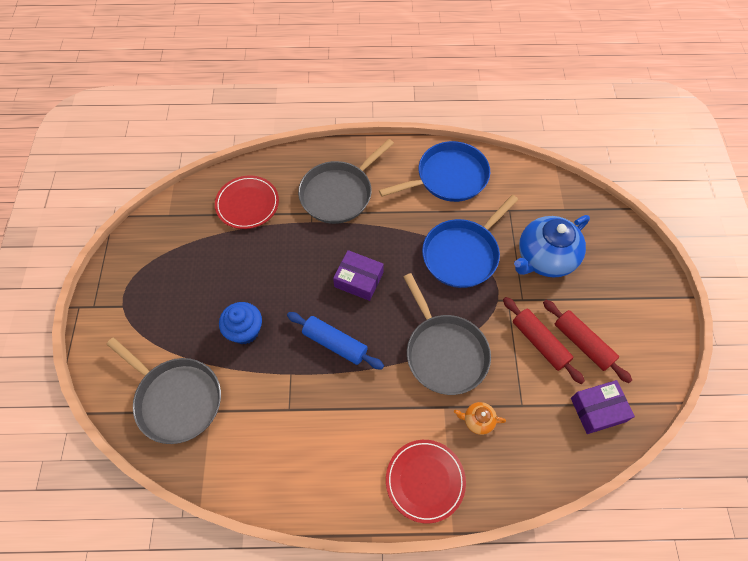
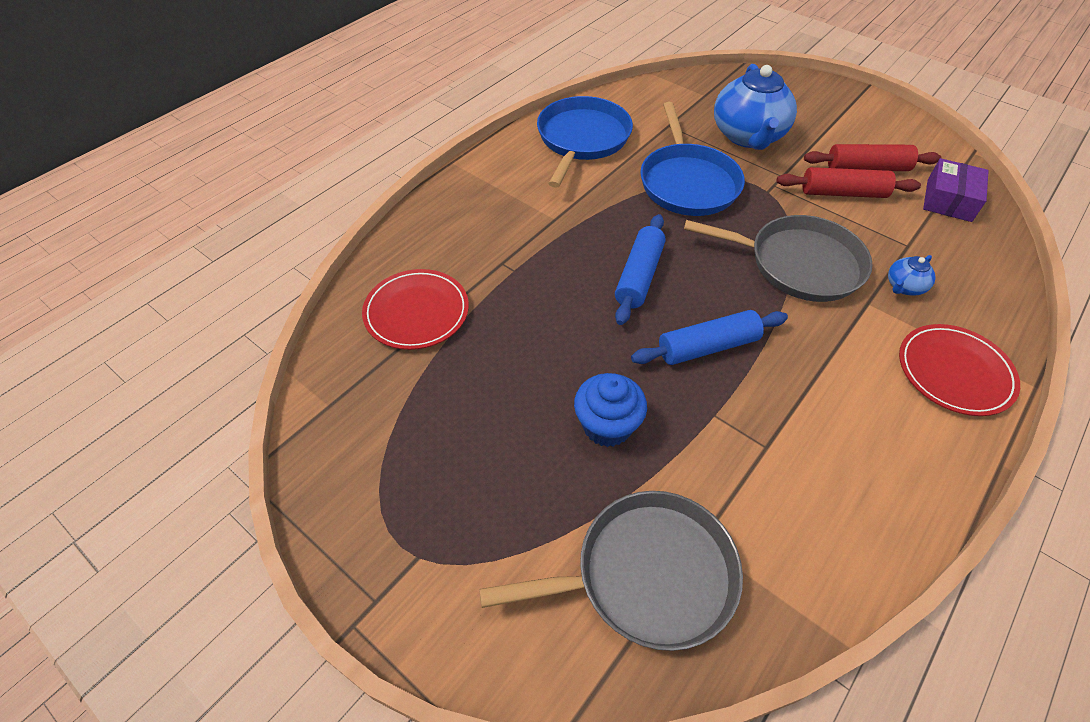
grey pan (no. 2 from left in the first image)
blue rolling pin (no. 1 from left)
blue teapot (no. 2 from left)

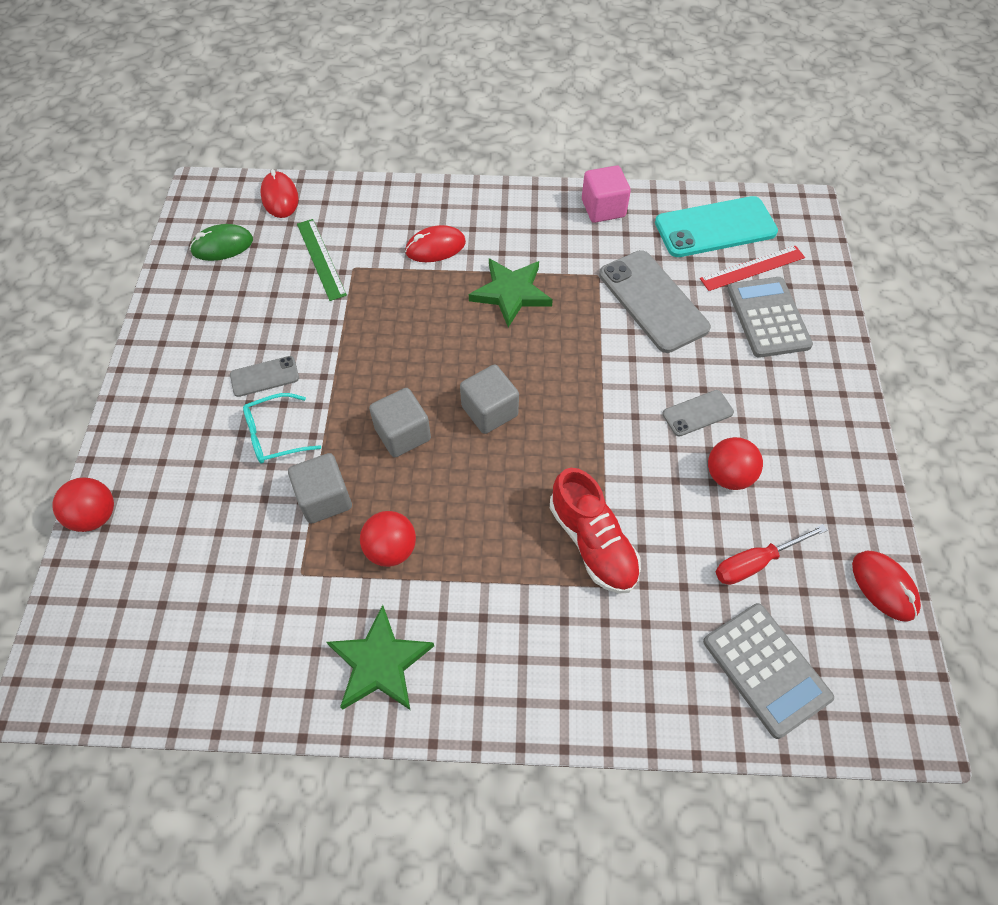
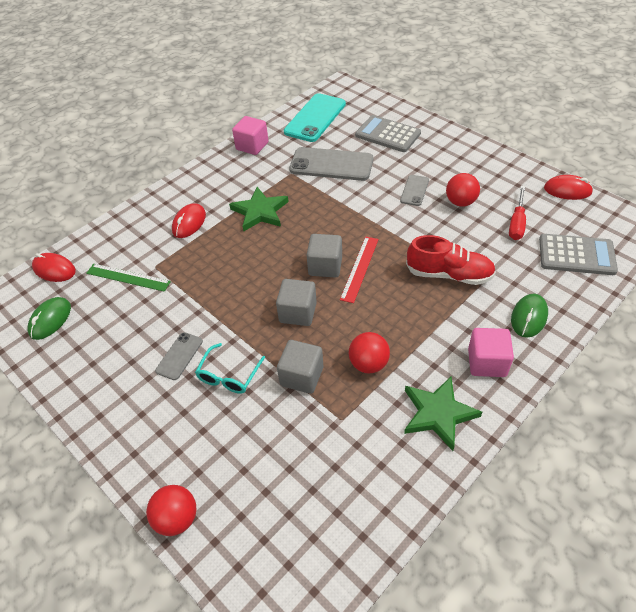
pink cube (no. 2 from left)
green mouse (no. 2 from left)
red ruler

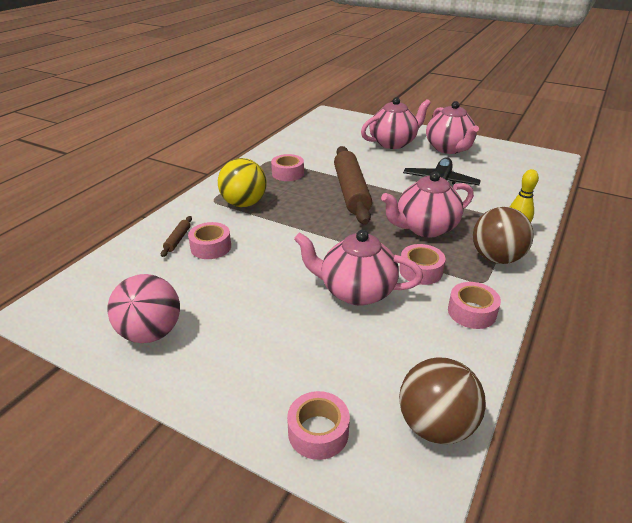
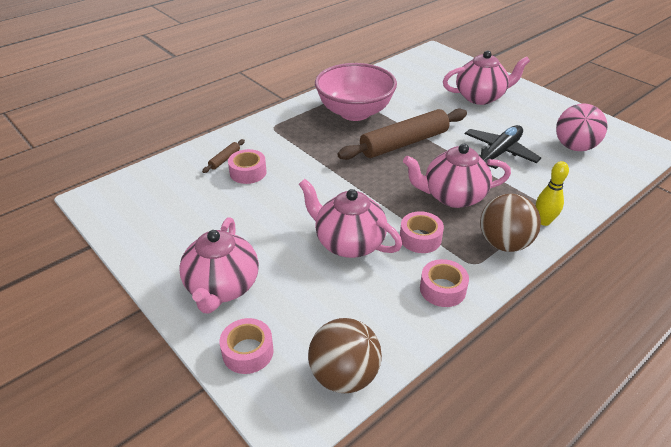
yellow ball
pink ball
pink teapot (no. 1 from left)
pink bowl
brown rolling pin (no. 2 from left)

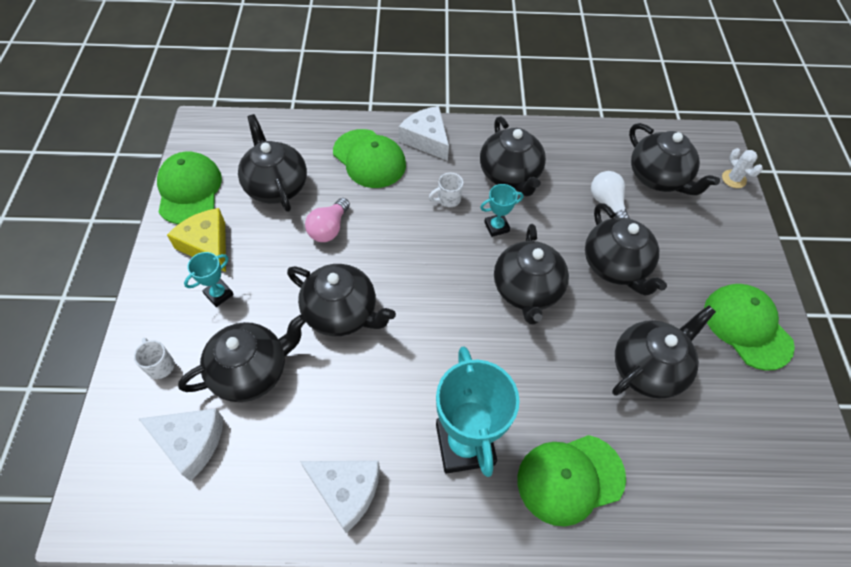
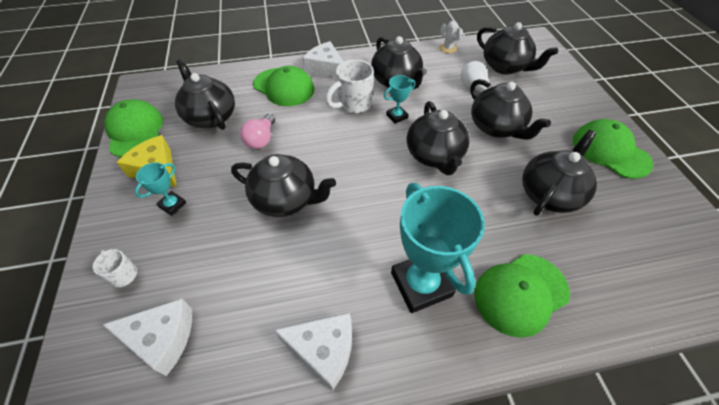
black teapot (no. 1 from left in the first image)
white cactus
white mug (no. 2 from left)

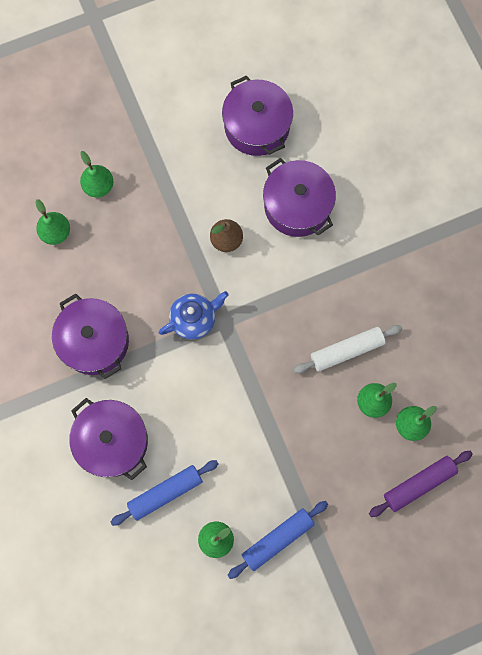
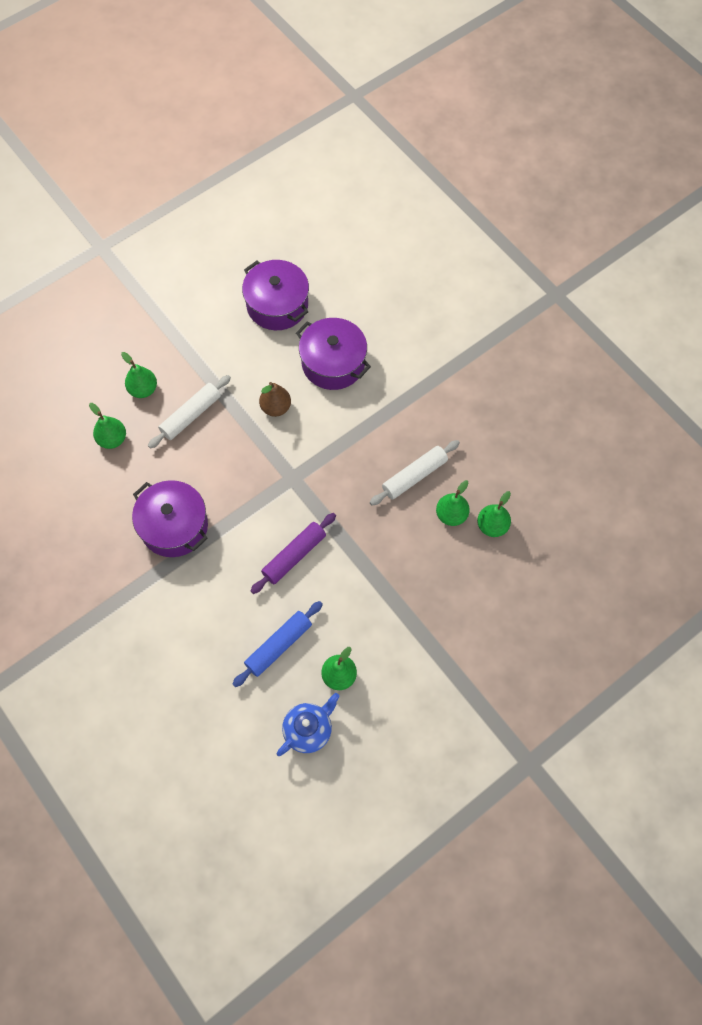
purple pot (no. 2 from left in the first image)
blue rolling pin (no. 2 from left in the first image)
white rolling pin (no. 1 from left)
blue teapot
purple rolling pin

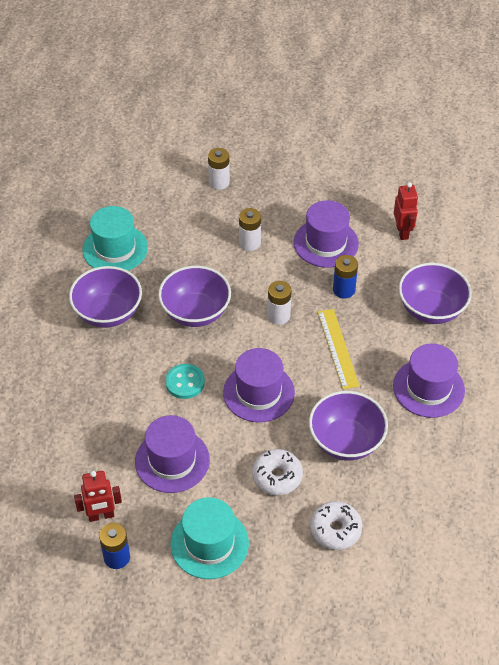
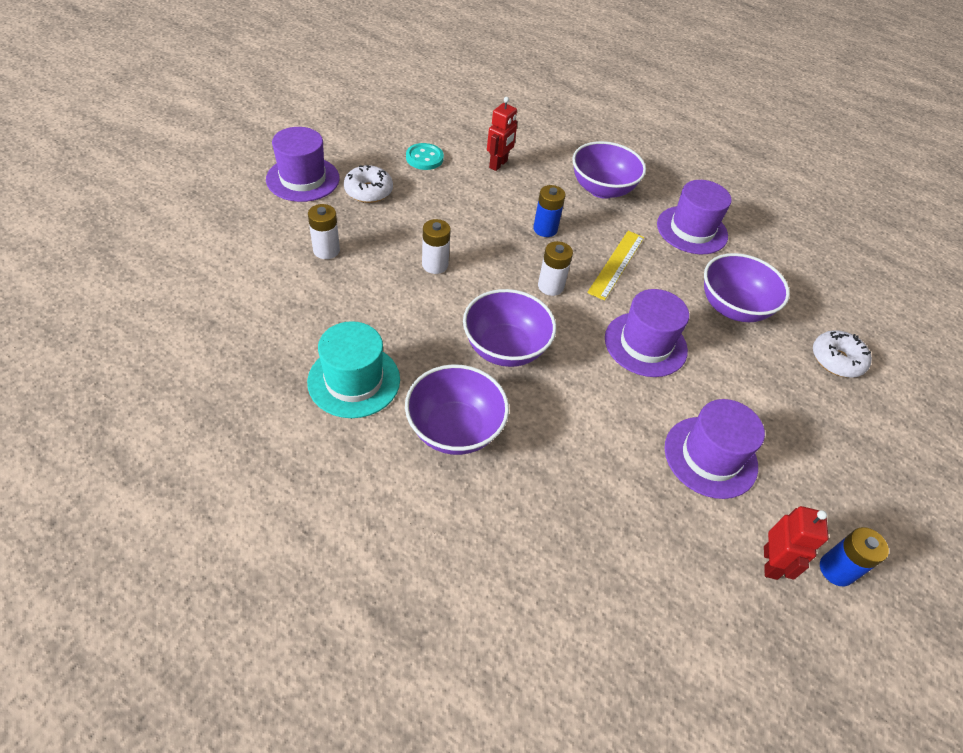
turquoise hat (no. 2 from left in the first image)
turquoise button
white donut (no. 1 from left)
purple hat (no. 1 from left)
yellow ruler
red robot (no. 1 from left)

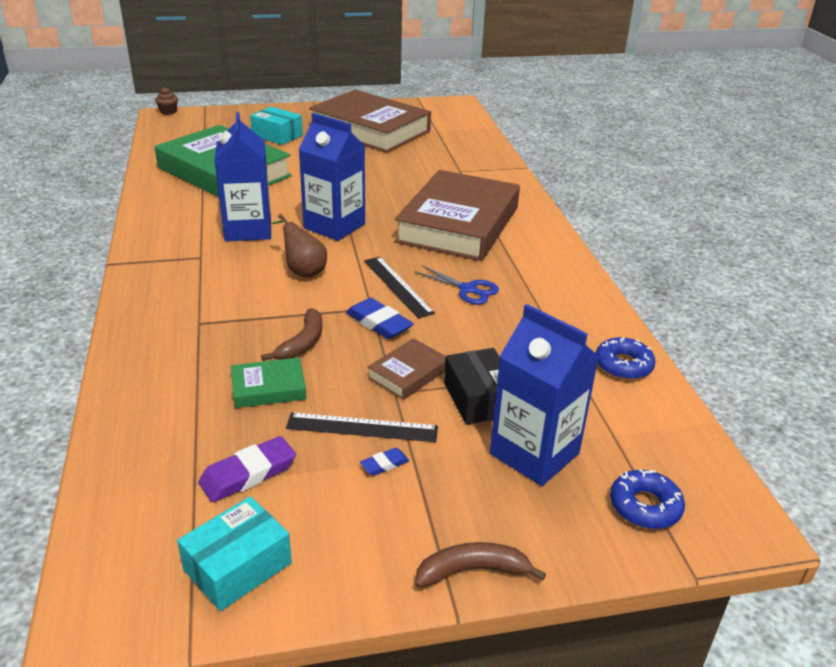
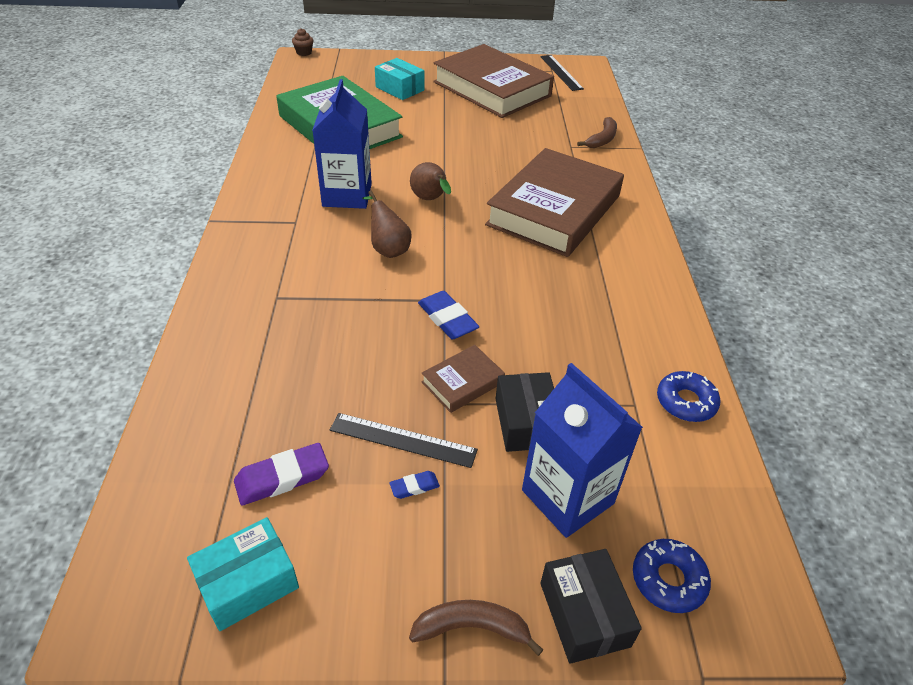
green book (no. 2 from left in the first image)
blue scissors
black box (no. 2 from left)
brown banana (no. 2 from left)
black ruler (no. 2 from left)
brown pear (no. 2 from left)

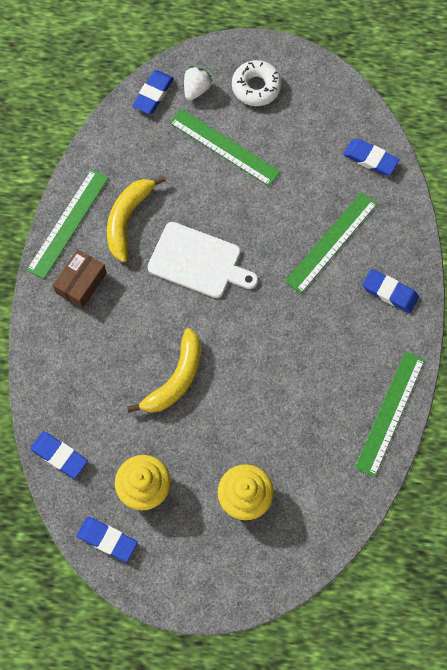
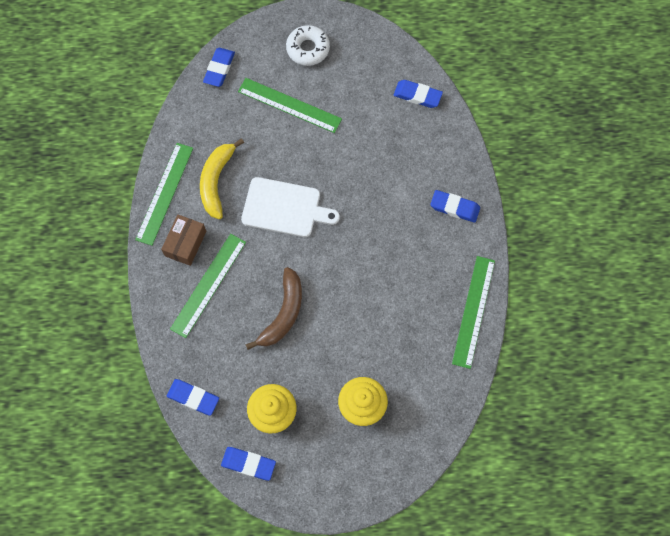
white strawberry
green ruler (no. 2 from left)
brown banana

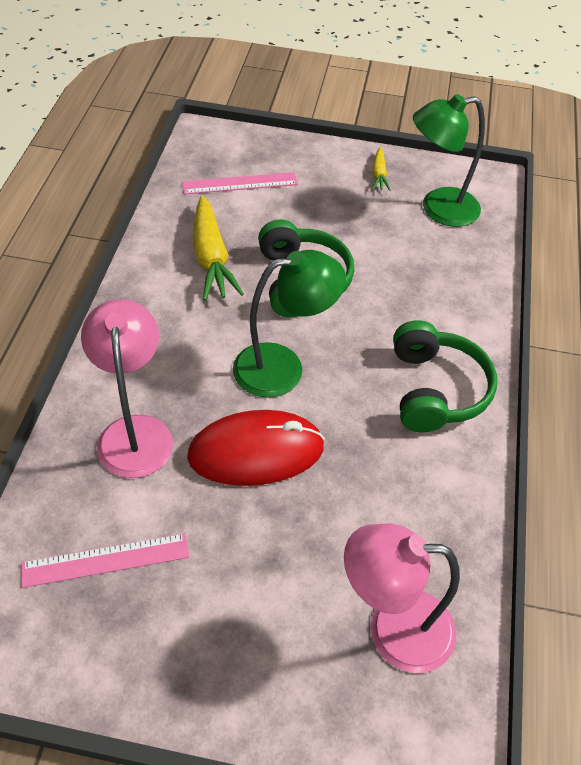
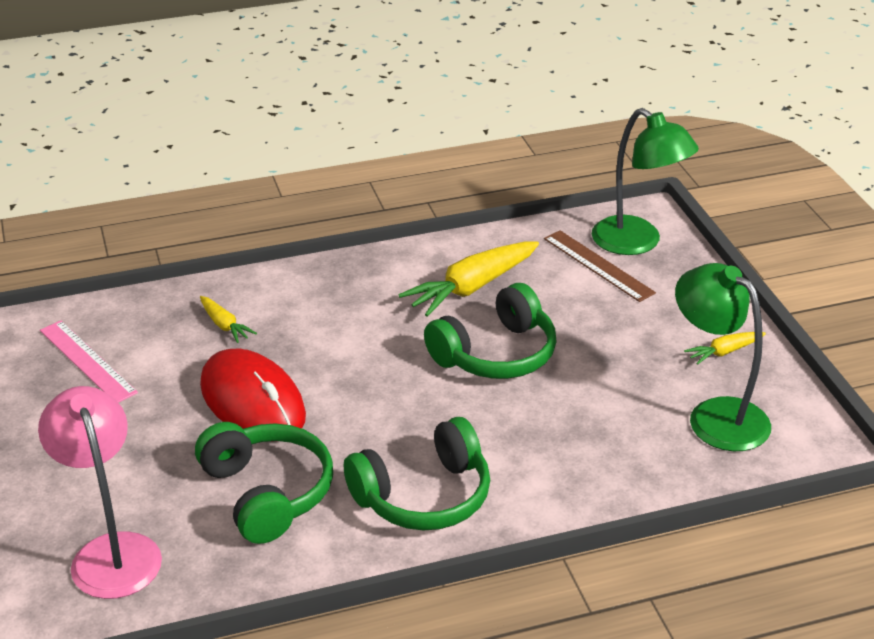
green headphones (no. 1 from left)
green lamp (no. 1 from left)
yellow carrot (no. 1 from left)
brown ruler

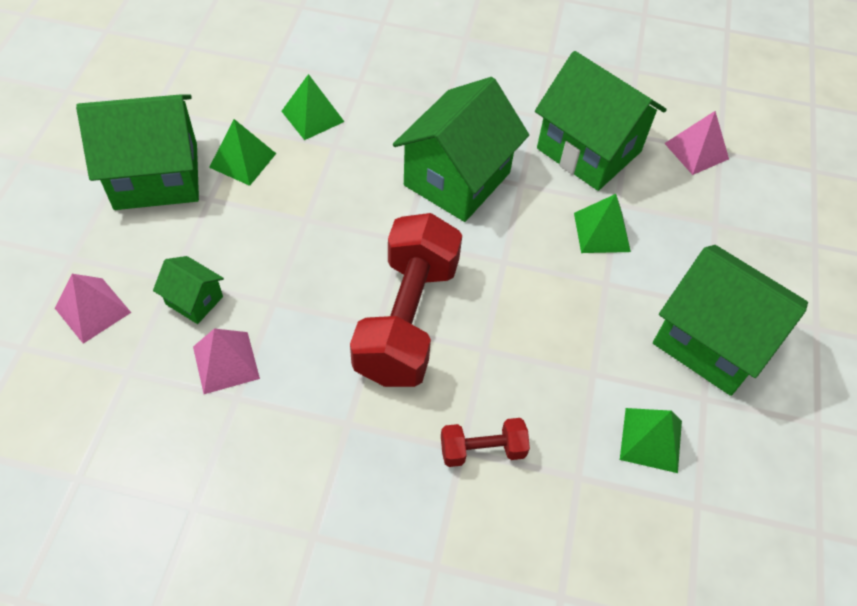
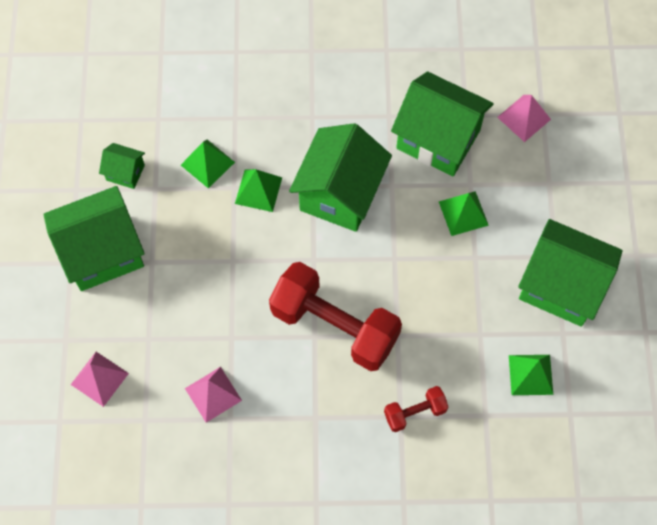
green house (no. 2 from left)
green pyramid (no. 2 from left)
red dumbbell (no. 1 from left)

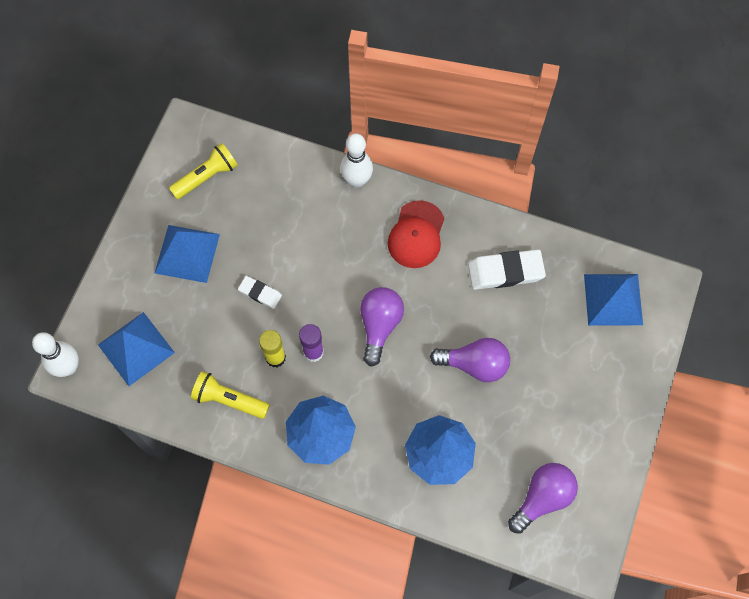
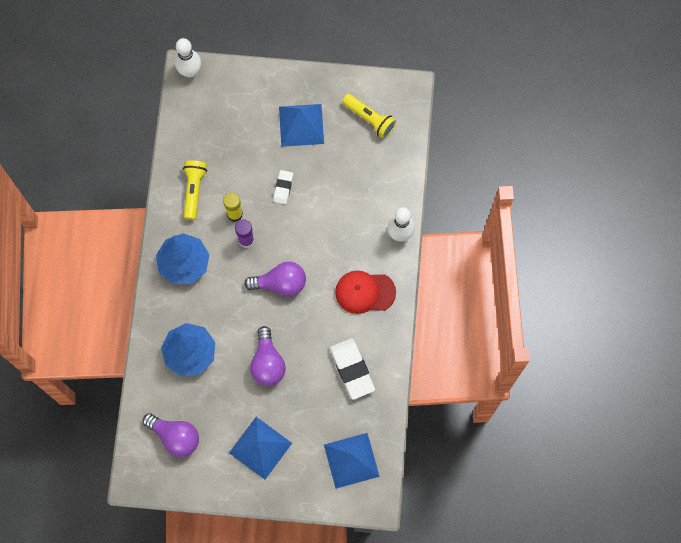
blue pyramid (no. 1 from left)

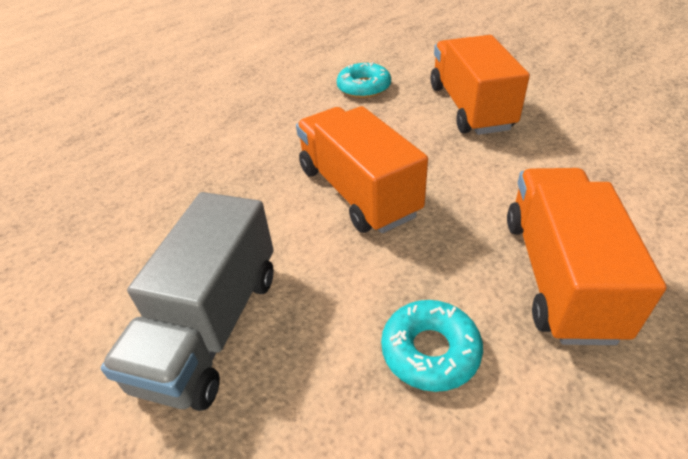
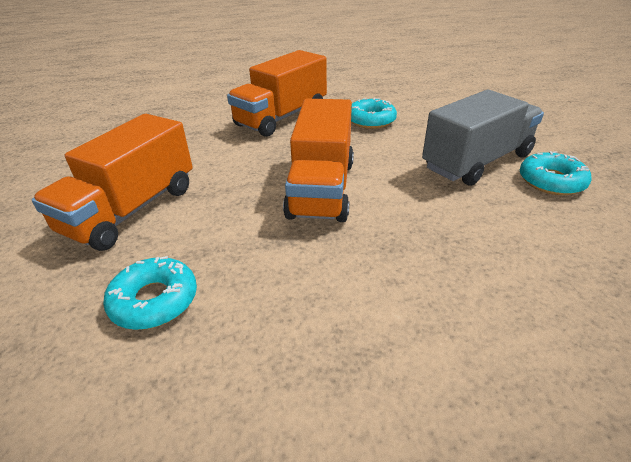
turquoise donut (no. 3 from left)

